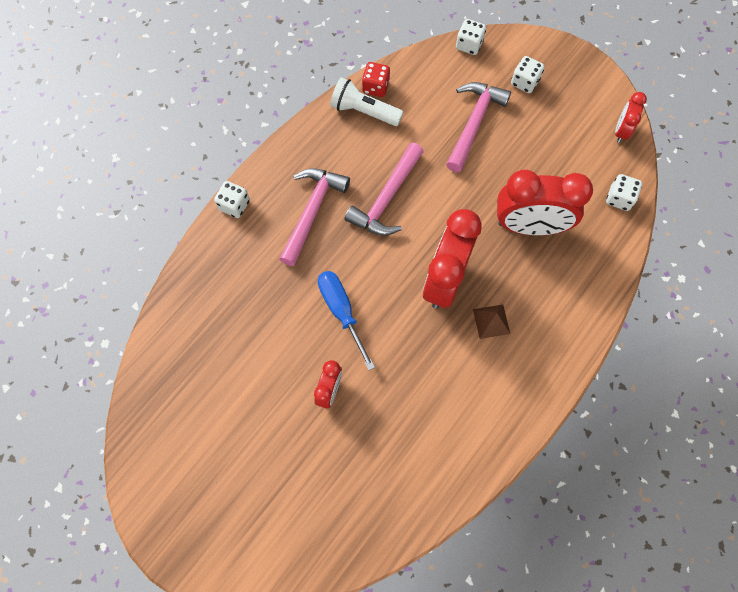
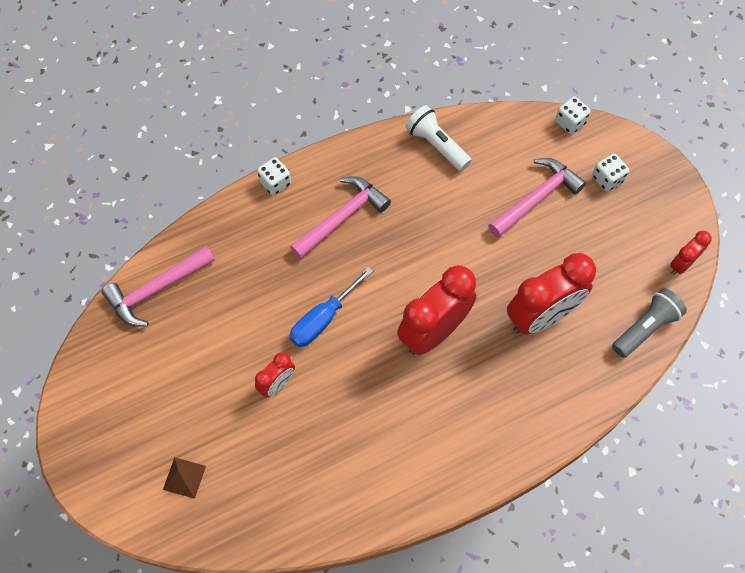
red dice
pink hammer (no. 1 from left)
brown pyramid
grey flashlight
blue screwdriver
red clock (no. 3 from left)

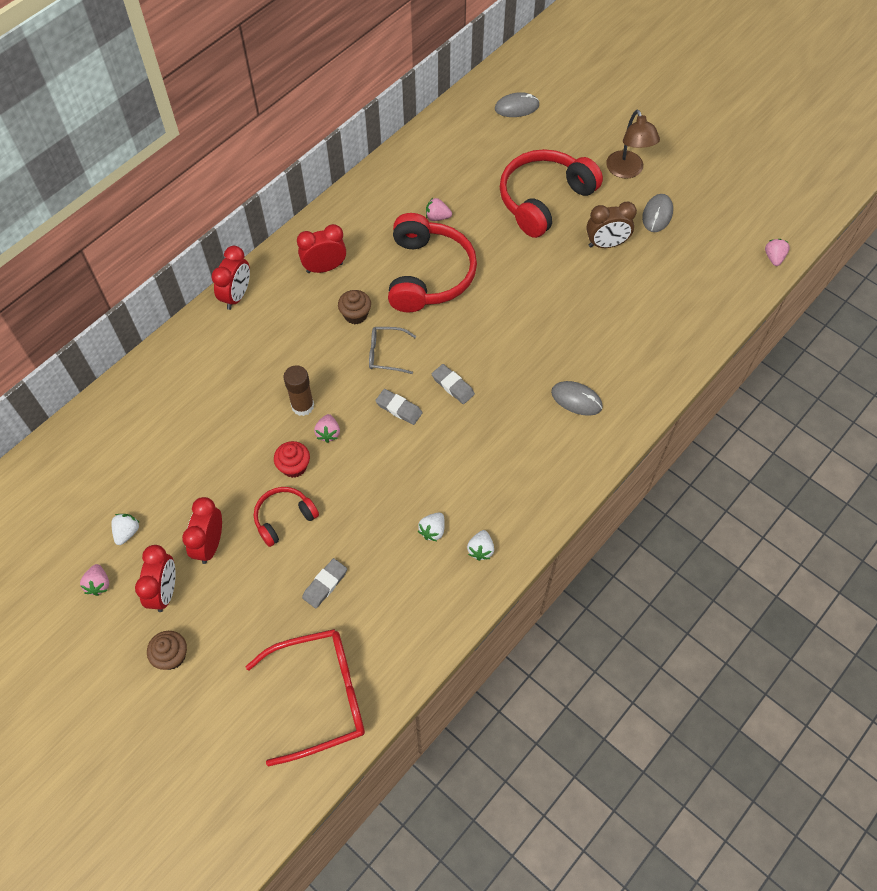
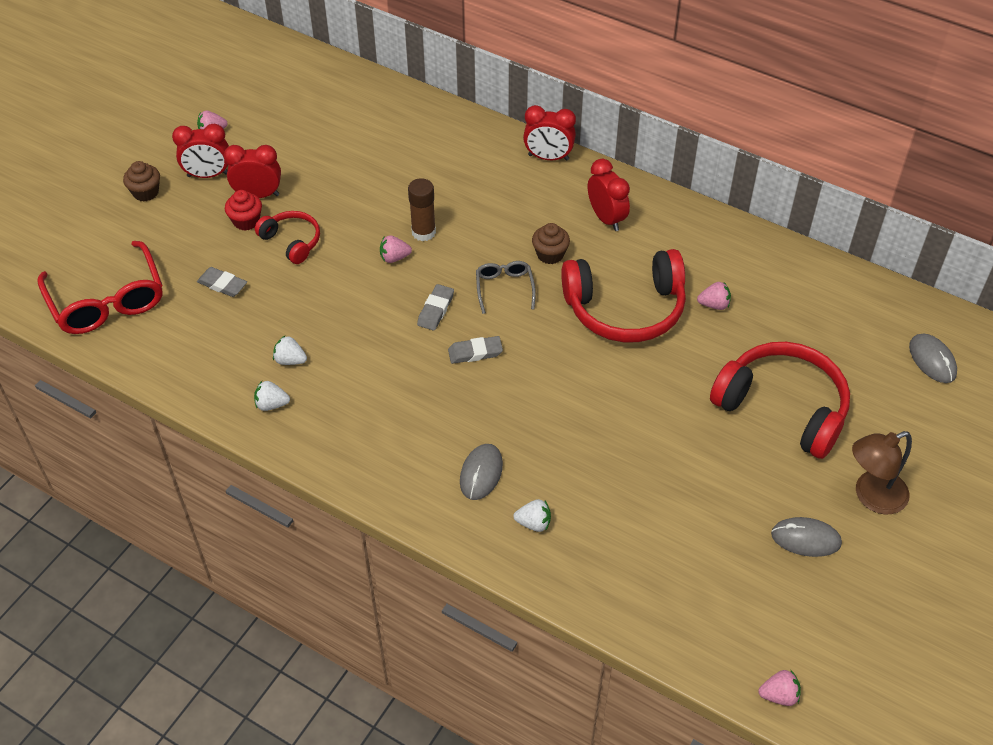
brown clock
white strawberry (no. 3 from left)
red cupcake
pink strawberry (no. 3 from left)
grey eraser (no. 3 from left)

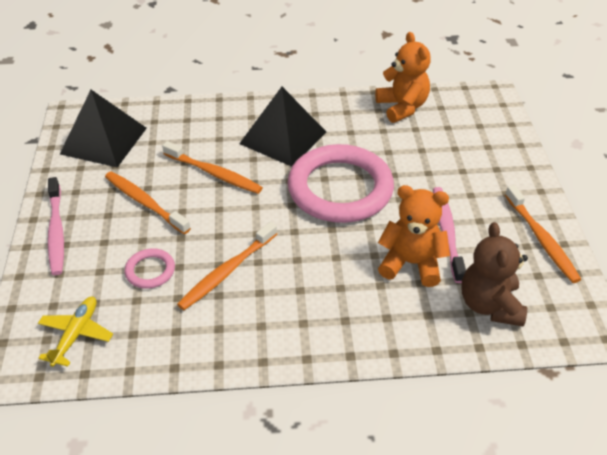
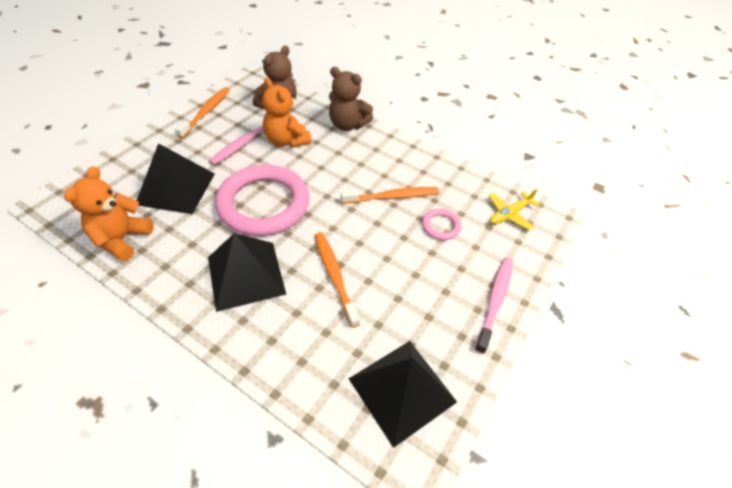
orange toothbrush (no. 1 from left in the first image)
black pyramid (no. 1 from left)
brown teddy bear (no. 2 from left)

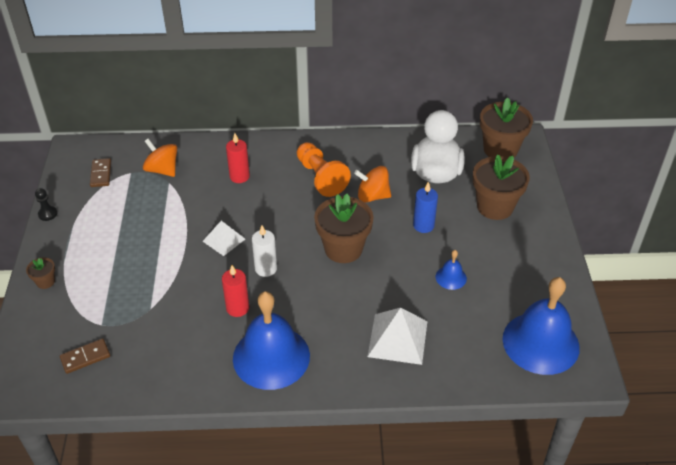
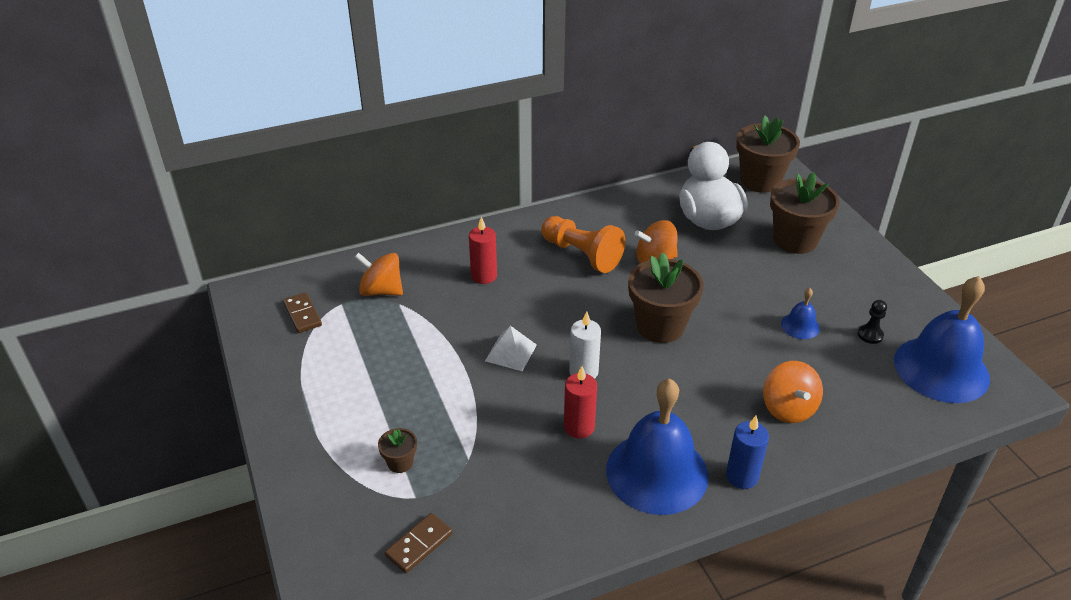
brown flower pot (no. 1 from left)
black pawn
blue candle
orange spinning top (no. 3 from left)

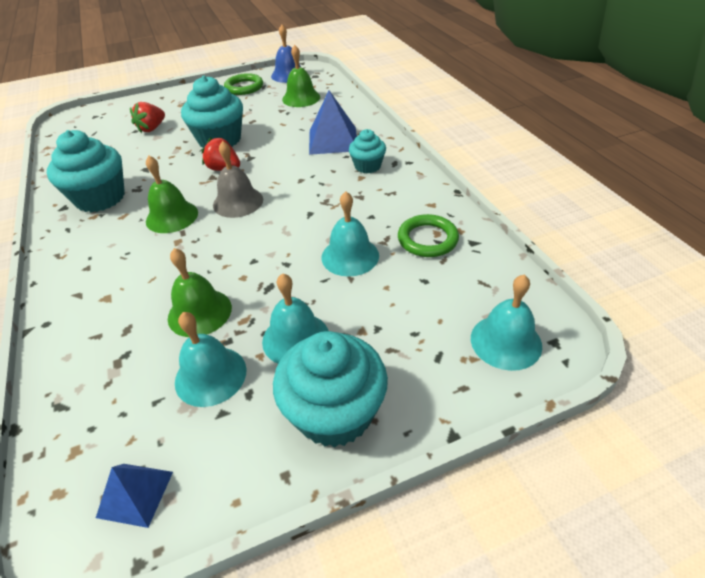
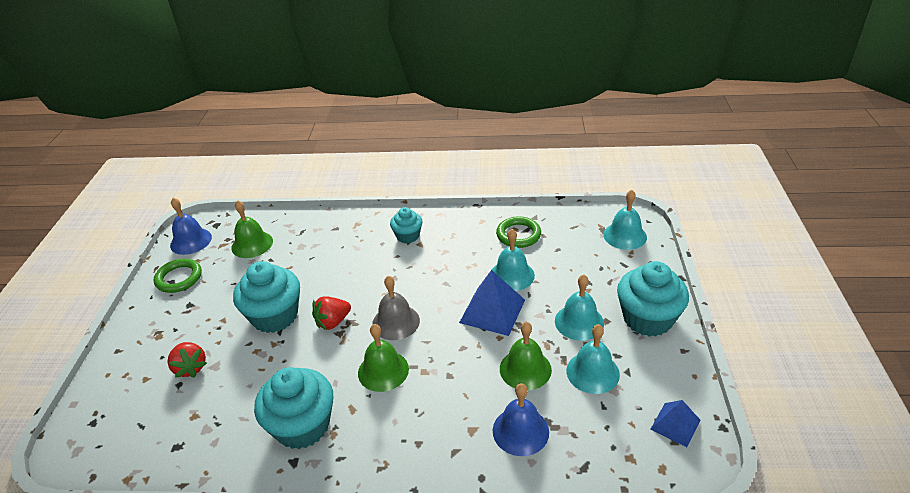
blue bell (no. 2 from left)
blue pyramid (no. 1 from left)

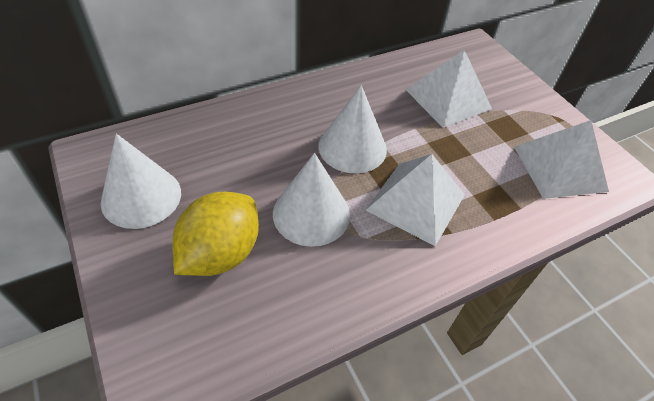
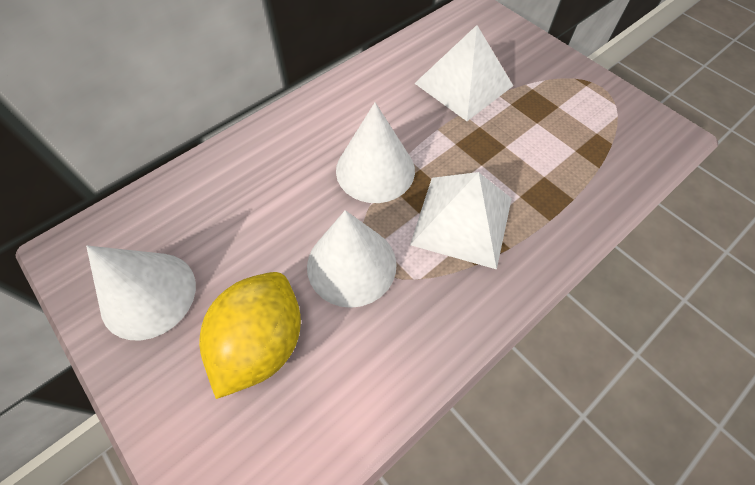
white pyramid (no. 3 from left in the first image)

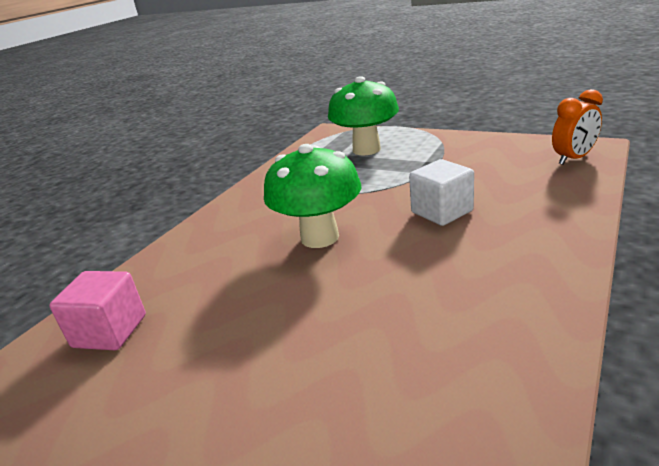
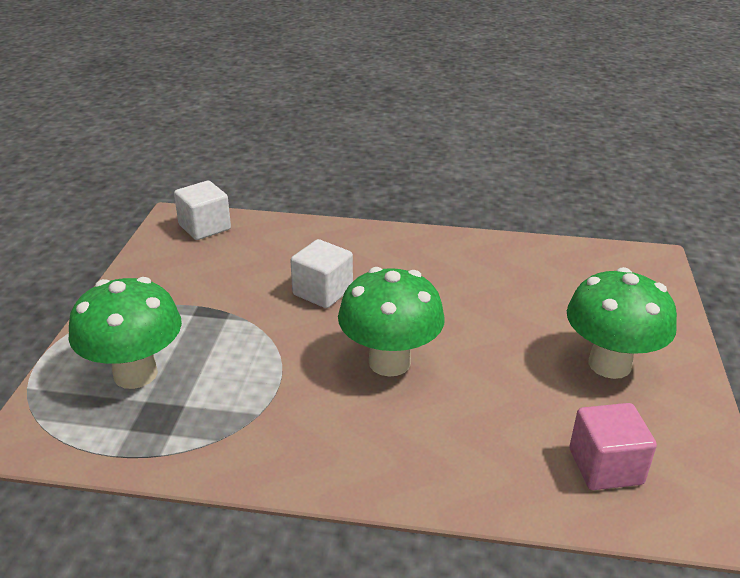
green mushroom (no. 3 from left)
white cube (no. 1 from left)

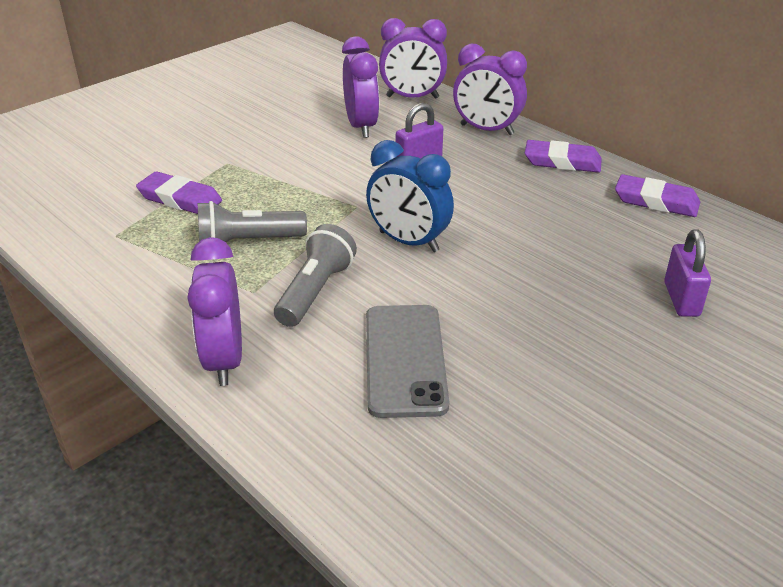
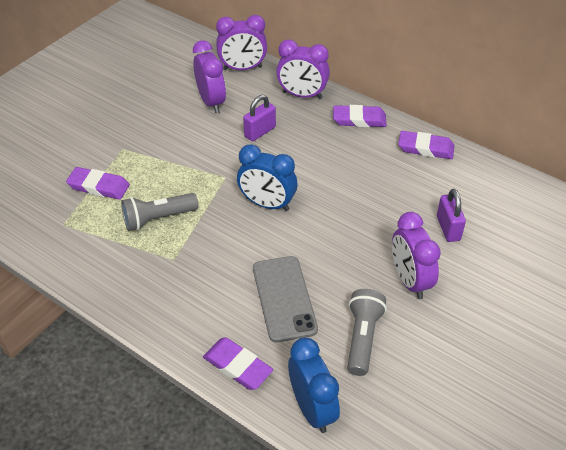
purple eraser (no. 2 from left)
blue clock (no. 2 from left)
purple clock (no. 4 from left)
grey flashlight (no. 2 from left)

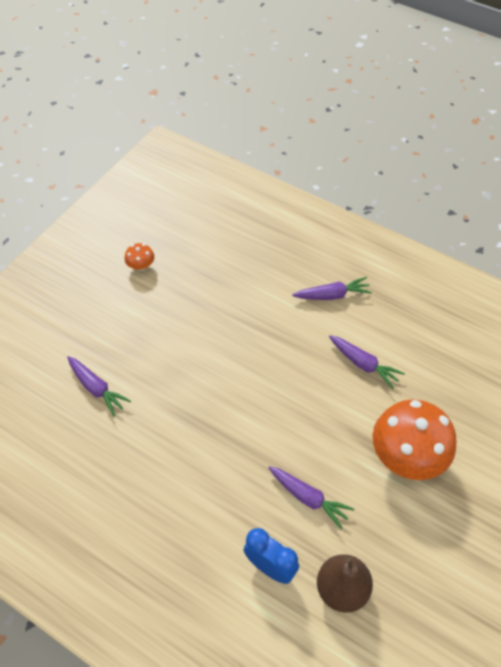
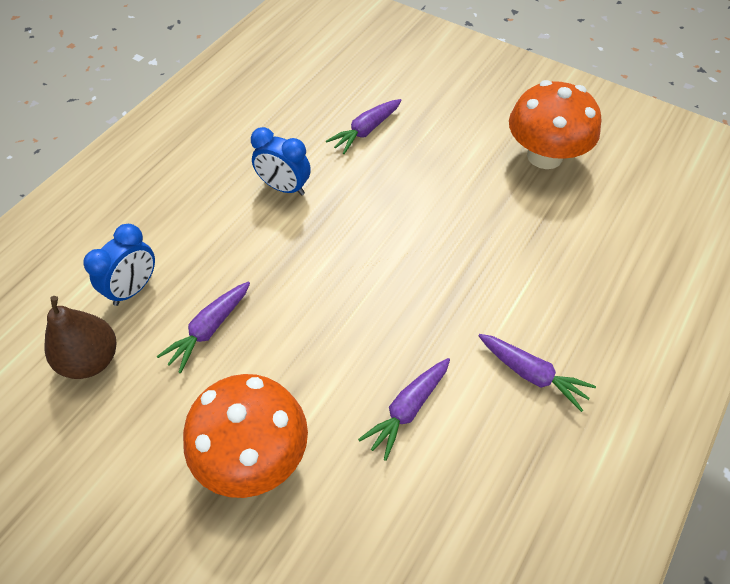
blue clock (no. 2 from left)
purple carrot (no. 4 from left)
orange mushroom (no. 2 from left)

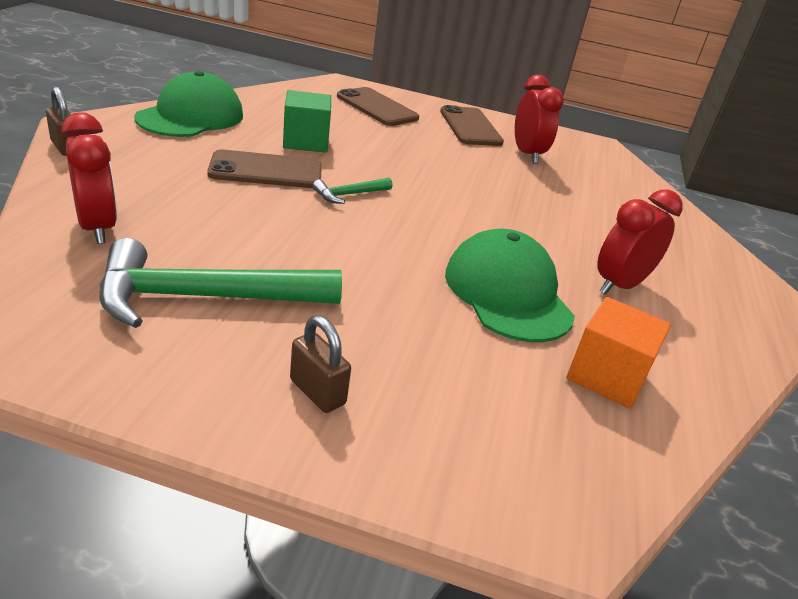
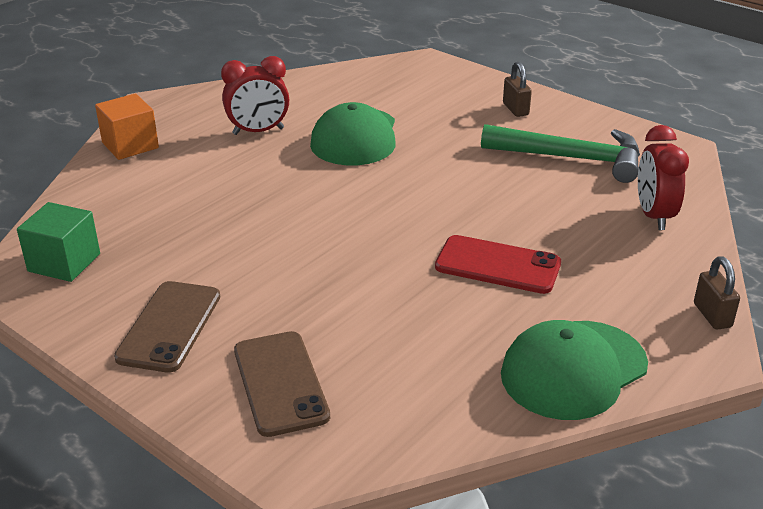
green hammer (no. 2 from left in the first image)
red clock (no. 2 from left in the first image)
green cube
orange cube
red phone

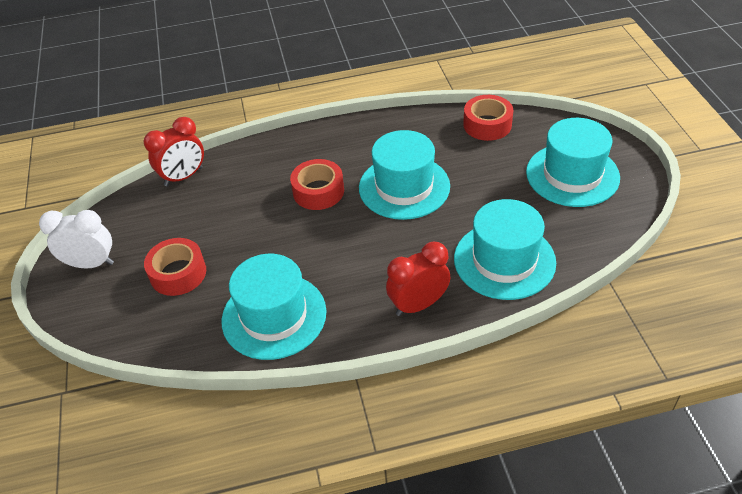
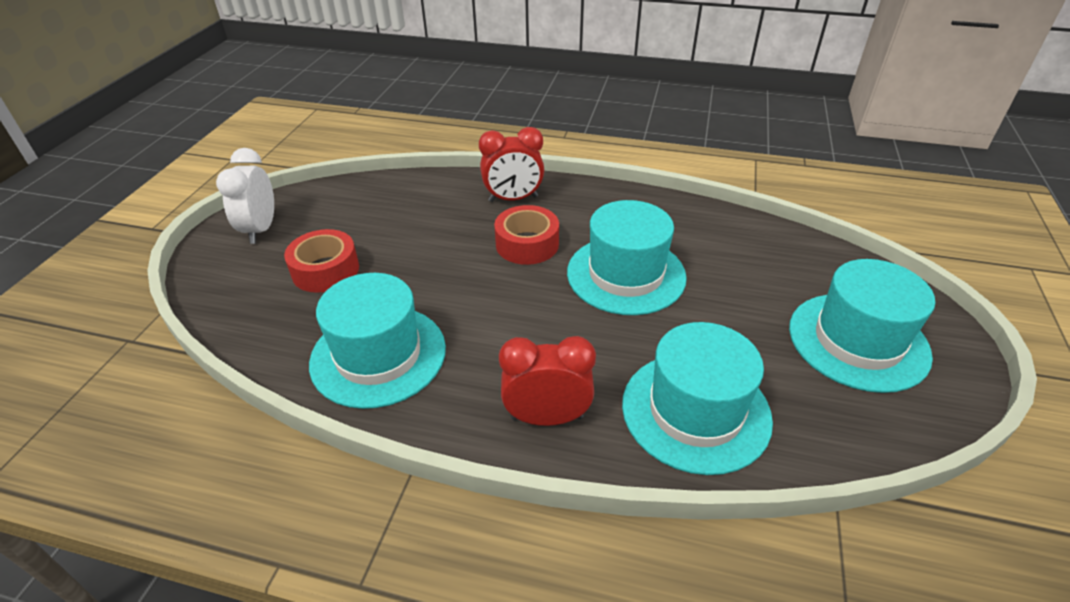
red tape (no. 3 from left in the first image)
red clock (no. 1 from left)
white clock

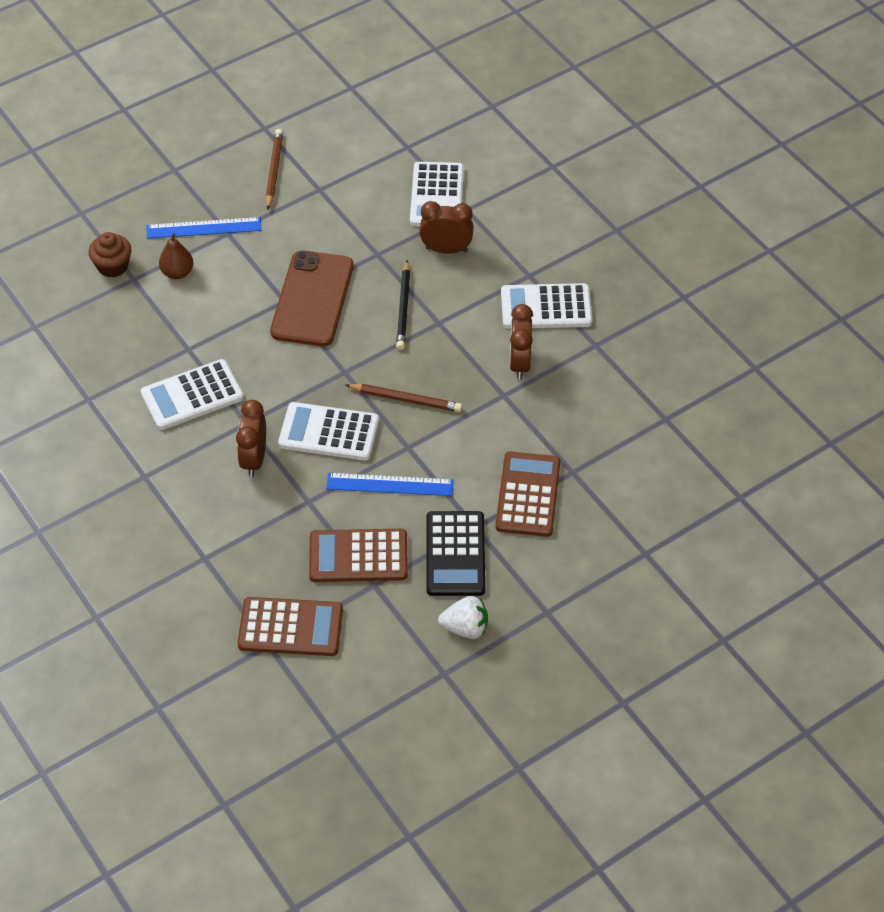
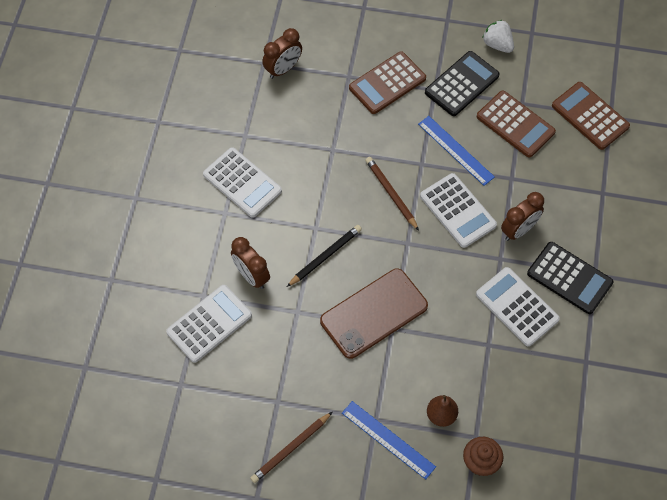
black calculator (no. 2 from left)
brown clock (no. 2 from left)
white calculator (no. 4 from left)

